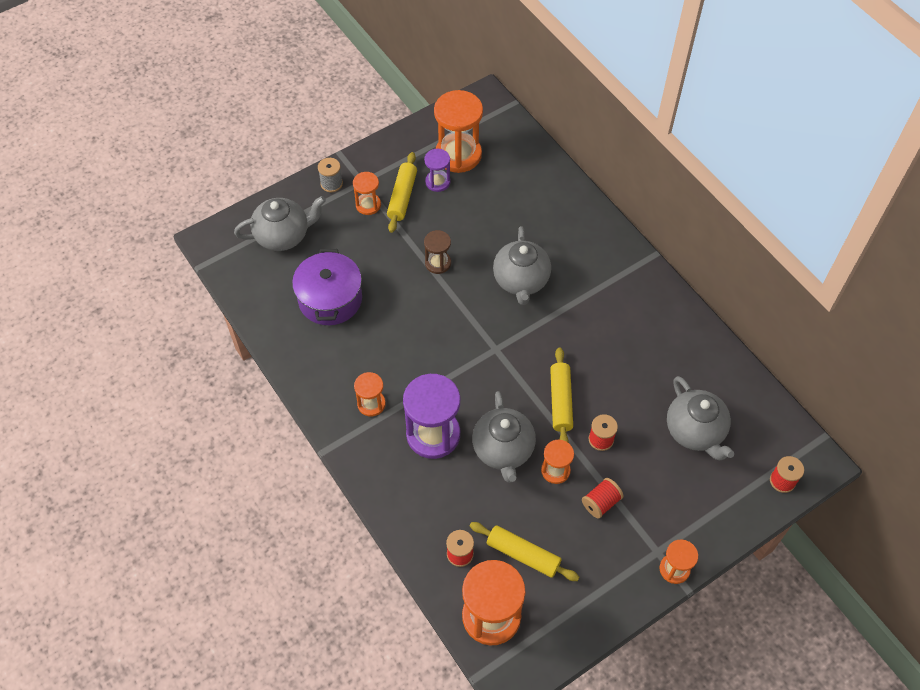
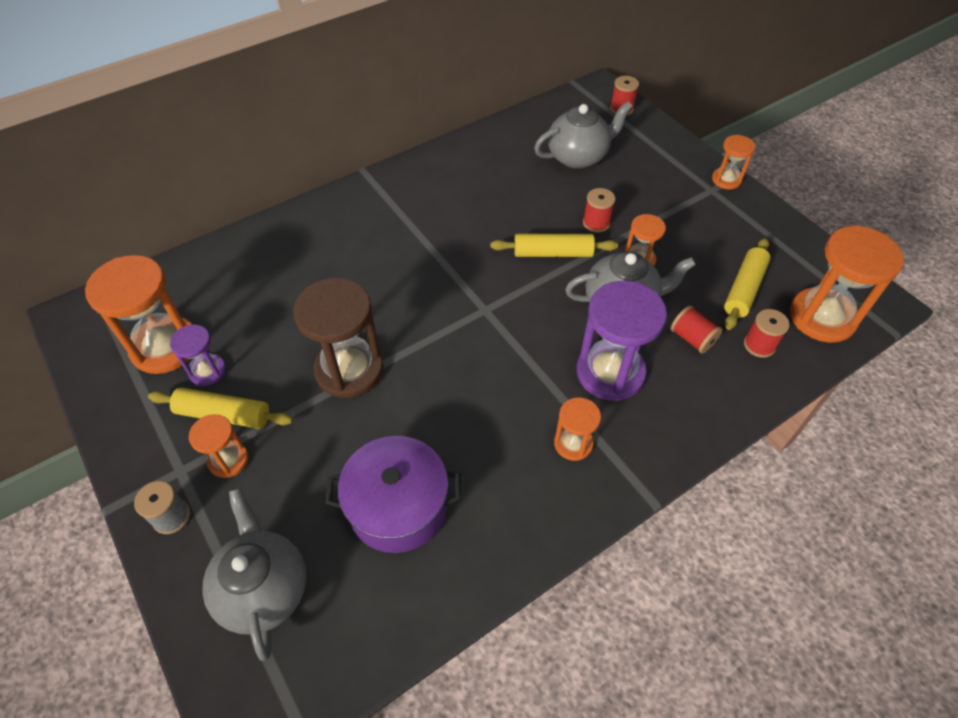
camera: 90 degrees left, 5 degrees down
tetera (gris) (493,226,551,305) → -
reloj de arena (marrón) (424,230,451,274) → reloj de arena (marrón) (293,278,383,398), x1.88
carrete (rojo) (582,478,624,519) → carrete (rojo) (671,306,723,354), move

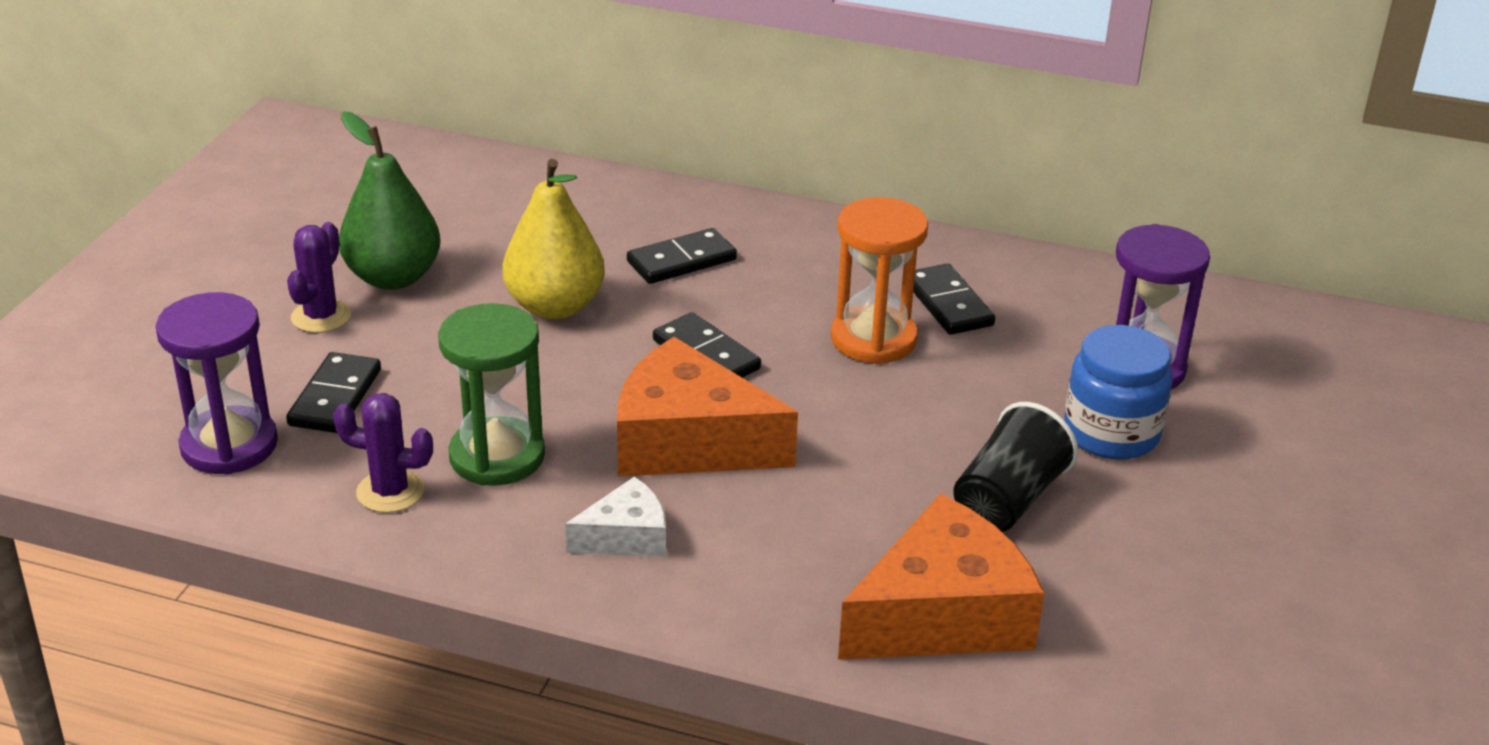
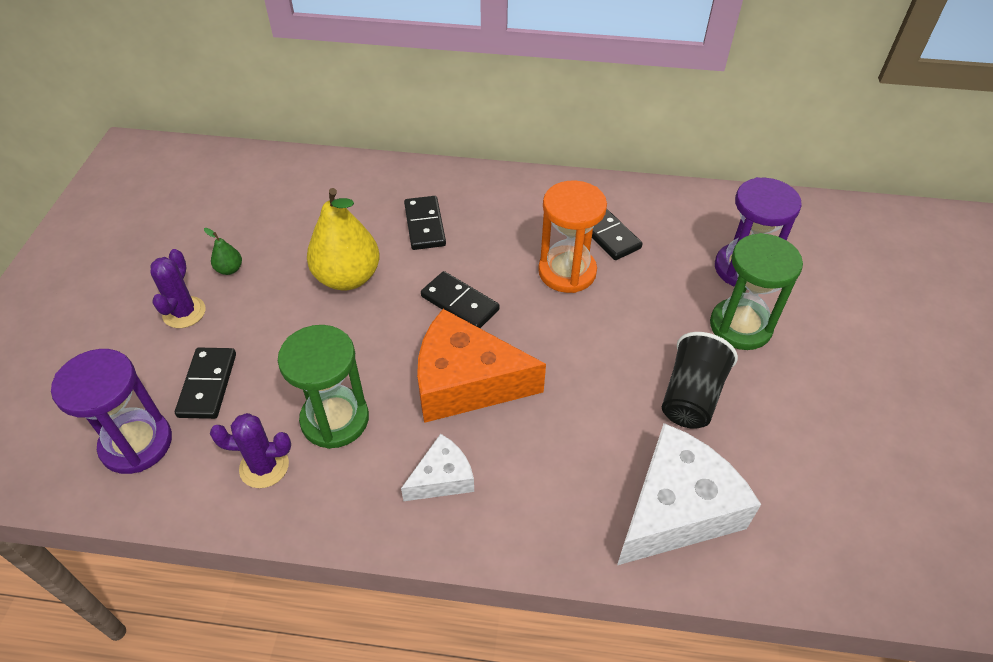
camera: 10 degrees left, 15 degrees up
pera (verde) (339,111,441,290) → pera (verde) (204,228,242,275), x0.43
ficha de dominó (negro) (627,228,737,284) → ficha de dominó (negro) (404,196,446,250), 60 degrees counterclockwise
tarro (azul) (1064,325,1173,460) → reloj de arena (verde) (710,233,803,350)
queso (naranja) (838,494,1045,660) → queso (blanco) (617,423,761,565)

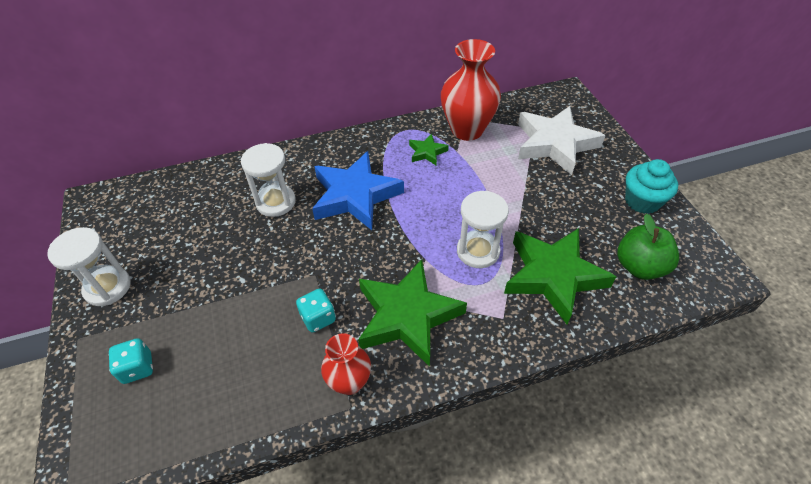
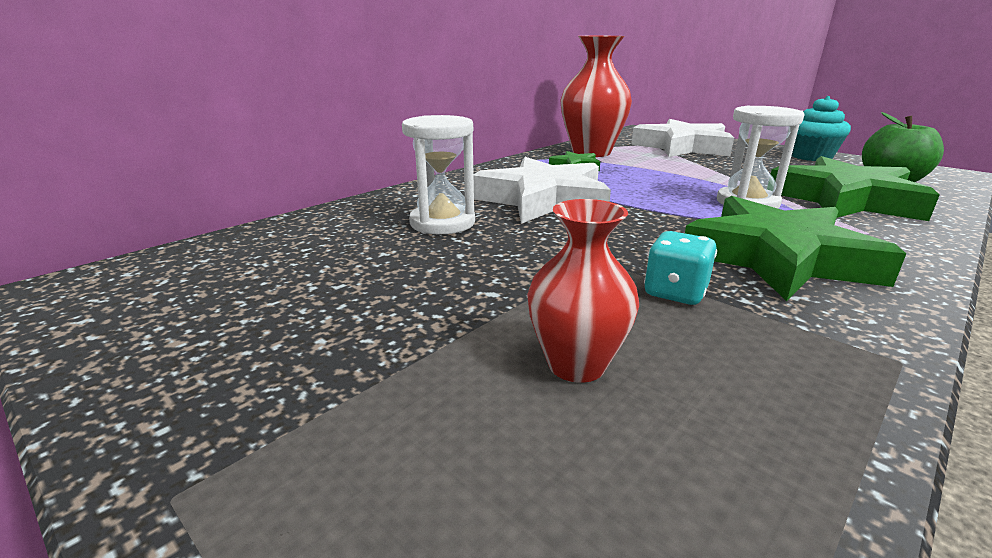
camera: 30 degrees left, 25 degrees down
estrella (azul) (312,151,404,230) → estrella (blanco) (474,157,611,224)
reloj de arena (blanco) (47,227,131,306) → -
florero (rojo) (321,333,371,395) → florero (rojo) (527,199,639,383), move
dado (turquesa) (109,338,153,384) → -

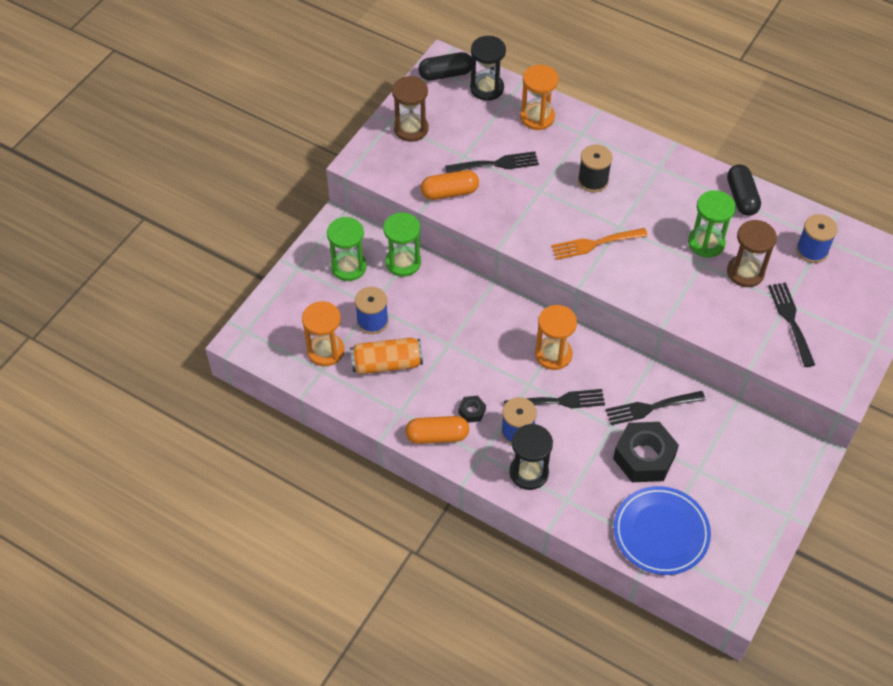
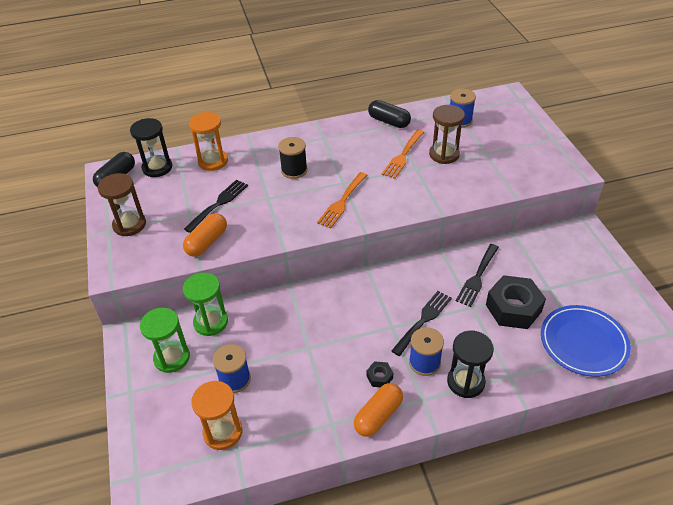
camera: 45 degrees left, 10 degrees down
reloj de arena (verde) (688,190,736,257) → tenedor (naranja) (382,130,424,179)
tenedor (negro) (768,283,815,367) → -
reloj de arena (naranja) (535,305,577,370) → -
lata (naranja) (350,338,423,375) → -

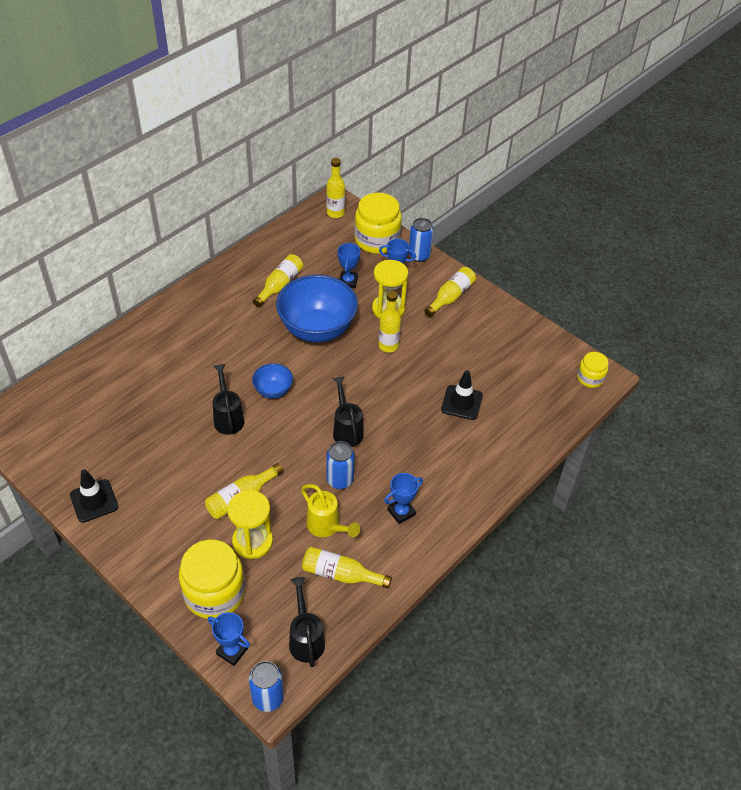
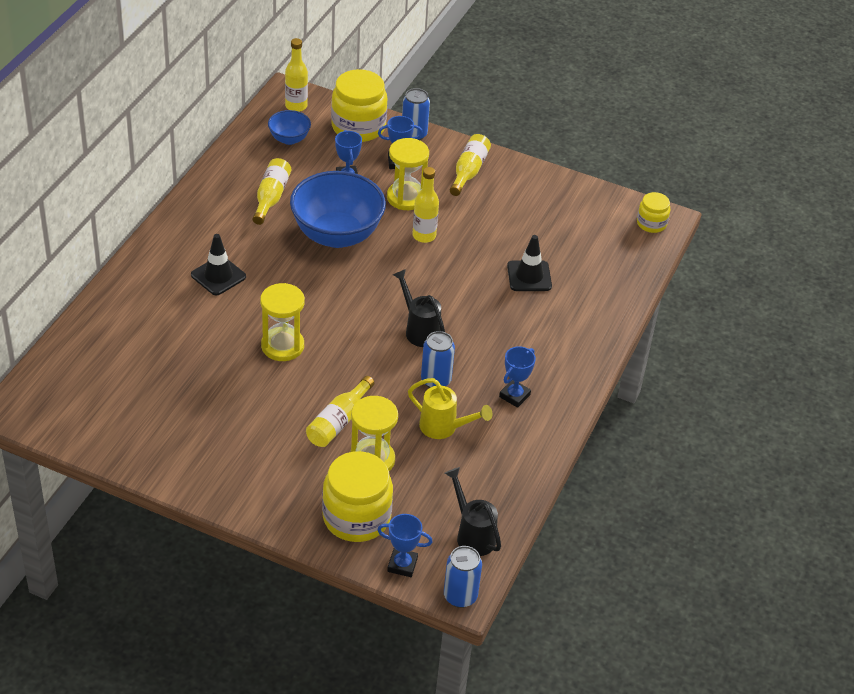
camera: 20 degrees left, 5 degrees down
cuenco (azul) (252,363,293,398) → cuenco (azul) (268,110,311,145), move
regadera (negro) (213,364,244,435) → reloj de arena (amarillo) (260,283,305,361)
cono de tráfico (negro) (70,469,118,523) → cono de tráfico (negro) (191,234,246,295), move
botella (amarillo) (302,547,392,589) → -

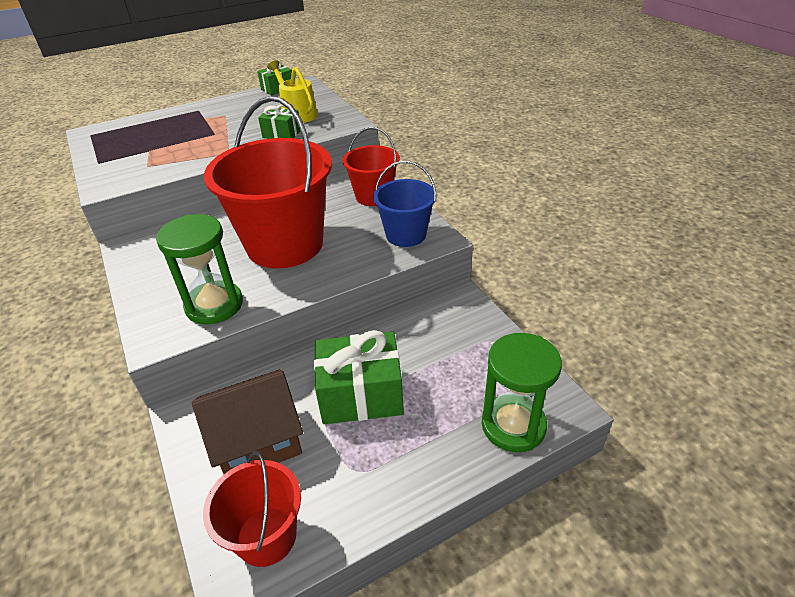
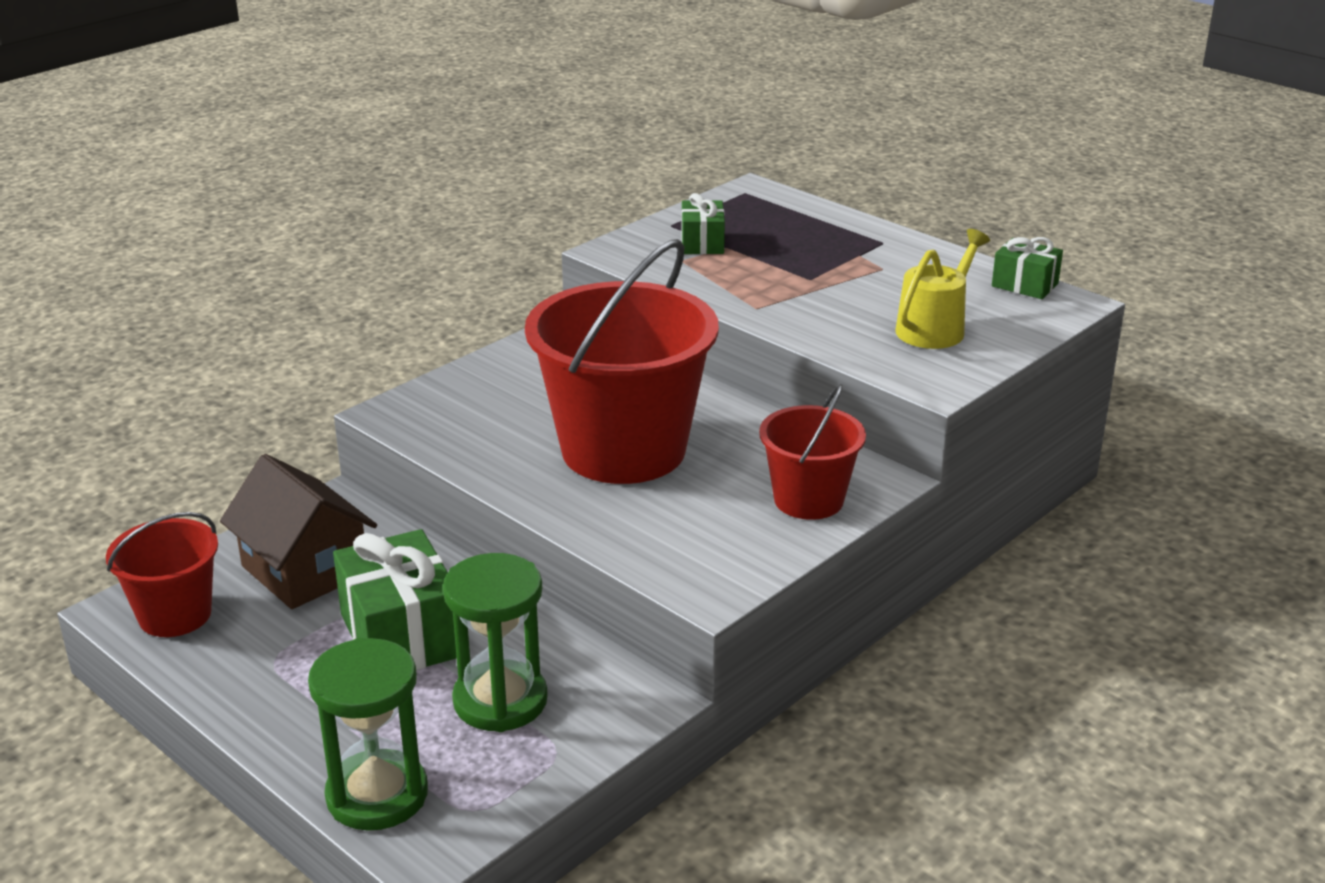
camera: 70 degrees right, 10 degrees down
regalo (verde) (258,104,301,139) → regalo (verde) (681,193,725,254), move
balde (azul) (373,161,437,247) → -
reloj de arena (verde) (156,214,243,325) → reloj de arena (verde) (443,553,548,732), move

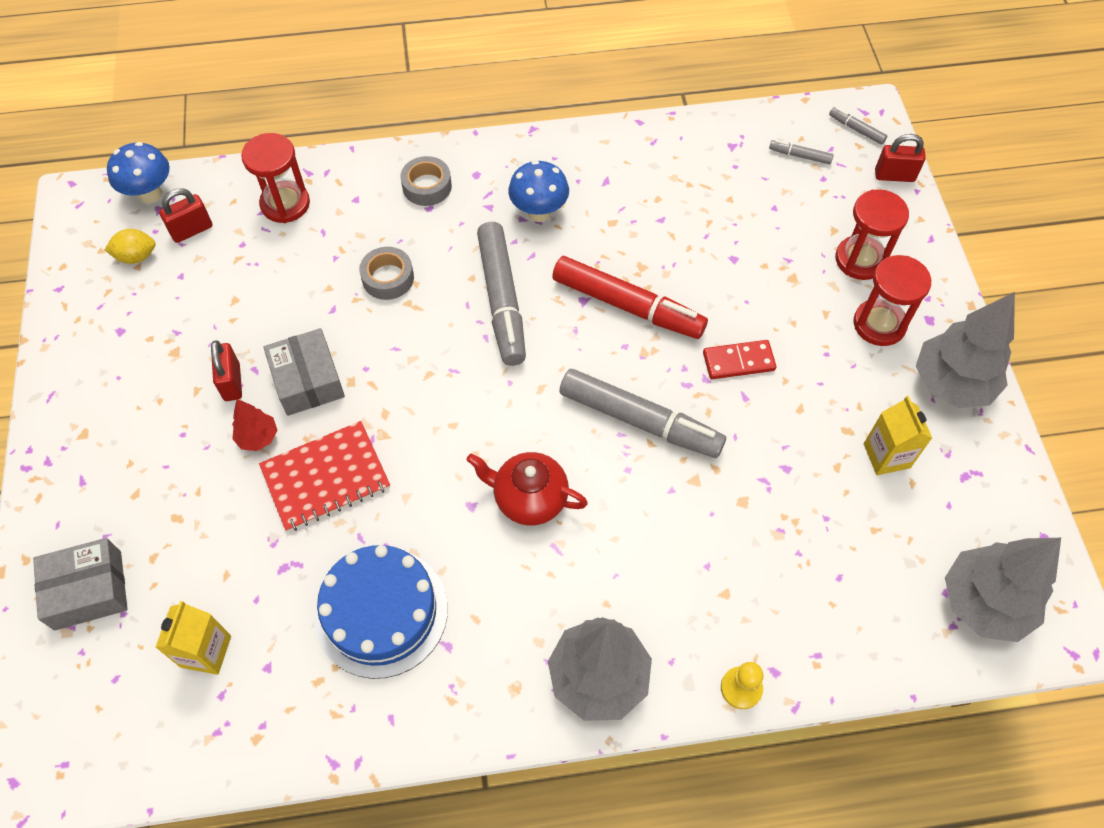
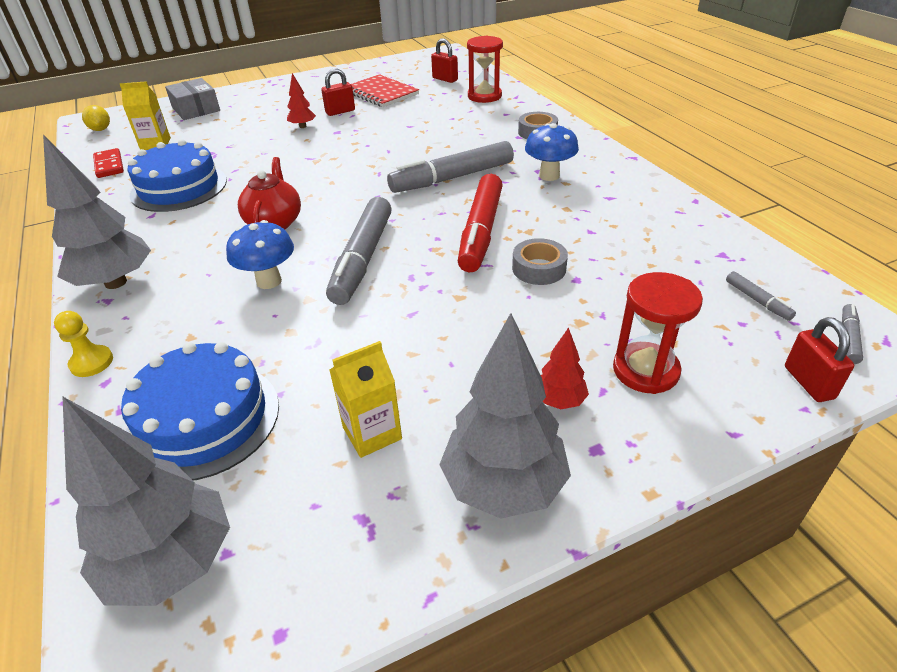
camera: 75 degrees right, 20 degrees down
rotulador (gris) (769,140,834,165) → rotulador (gris) (726,271,796,321), 150 degrees clockwise
seta (azul) (107,142,170,204) → seta (azul) (226,220,294,289), move
limón (amarillo) (104,229,156,264) → limón (amarillo) (82,105,110,131), move
cinta adhesiva (gris) (359,247,414,300) → cinta adhesiva (gris) (512,238,568,285), move
reloj de arena (rojo) (854,255,931,346) → árbol (rojo) (541,327,589,409)
caja (gris) (263,328,345,416) → -
ficha de dominó (rojo) (703,340,776,379) → ficha de dominó (rojo) (93,148,124,178), move
cuaderno (rojo) (259,421,390,532) → cuaderno (rojo) (351,74,419,107), move
- → tarta (azul) (121,342,279,480)

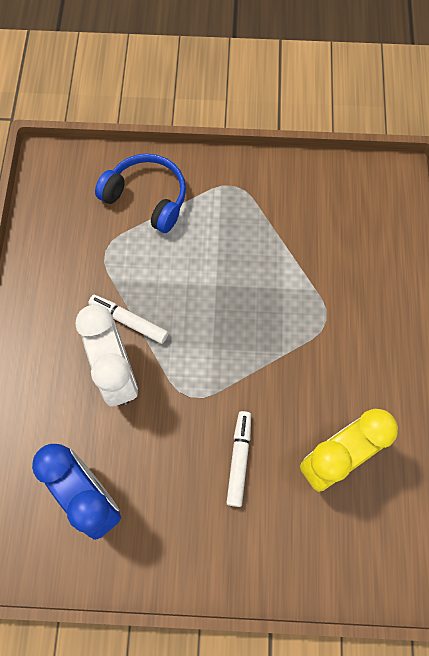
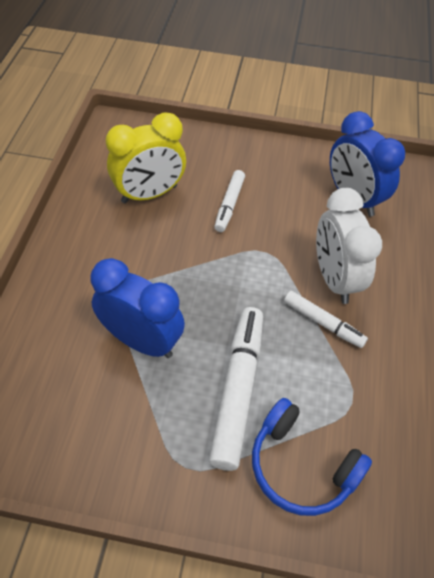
camera: 175 degrees left, 15 degrees down
- → despertador (azul) (90,258,185,358)
- → rotulador (blanco) (209,307,263,471)

